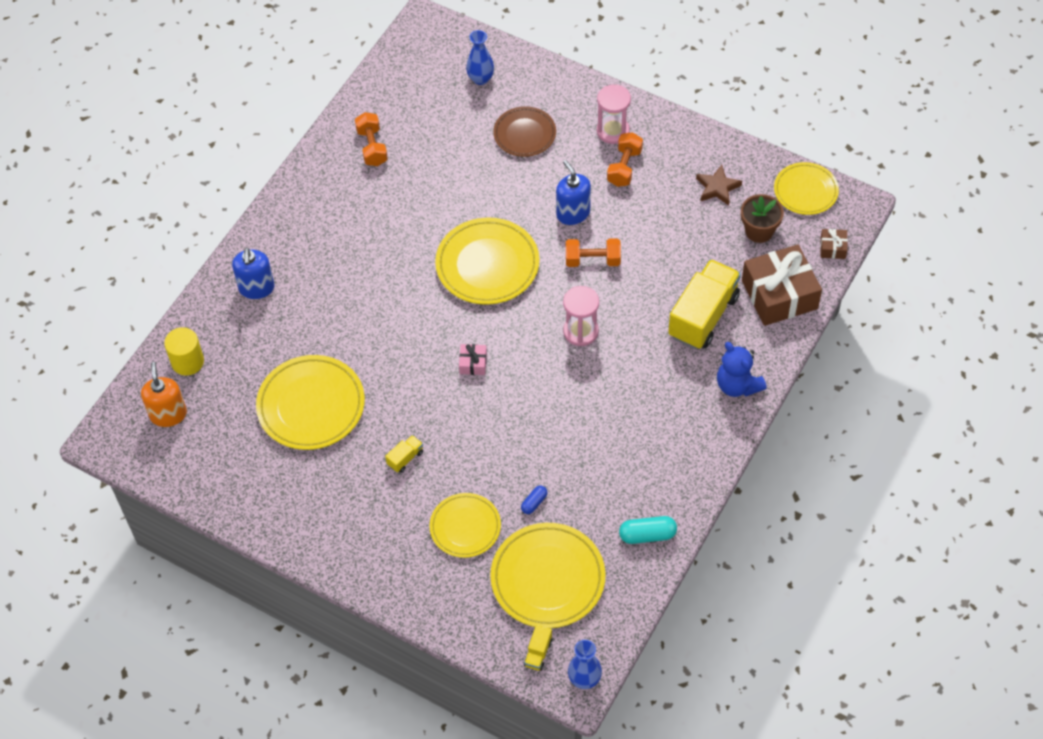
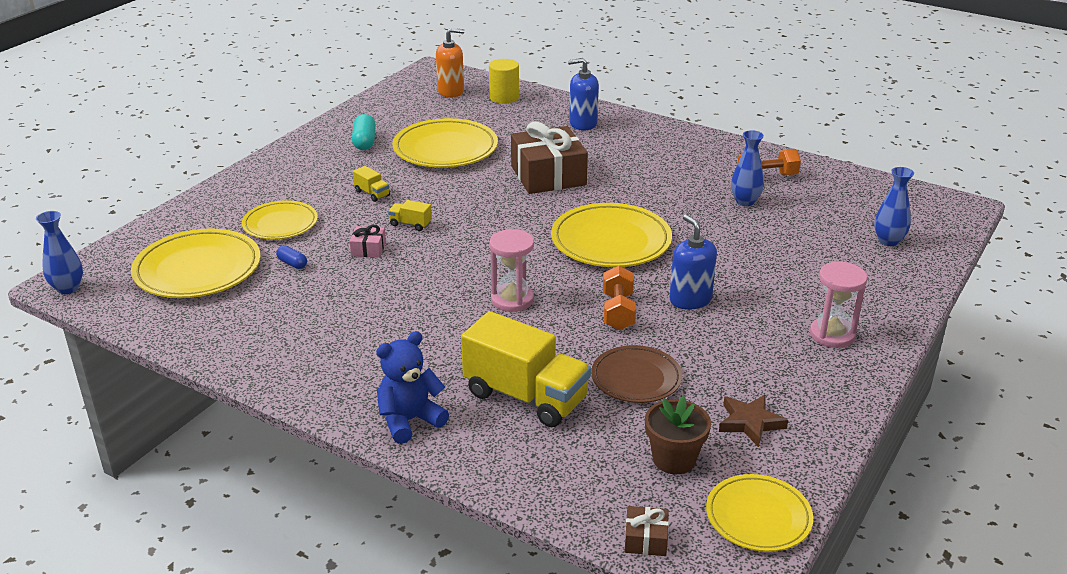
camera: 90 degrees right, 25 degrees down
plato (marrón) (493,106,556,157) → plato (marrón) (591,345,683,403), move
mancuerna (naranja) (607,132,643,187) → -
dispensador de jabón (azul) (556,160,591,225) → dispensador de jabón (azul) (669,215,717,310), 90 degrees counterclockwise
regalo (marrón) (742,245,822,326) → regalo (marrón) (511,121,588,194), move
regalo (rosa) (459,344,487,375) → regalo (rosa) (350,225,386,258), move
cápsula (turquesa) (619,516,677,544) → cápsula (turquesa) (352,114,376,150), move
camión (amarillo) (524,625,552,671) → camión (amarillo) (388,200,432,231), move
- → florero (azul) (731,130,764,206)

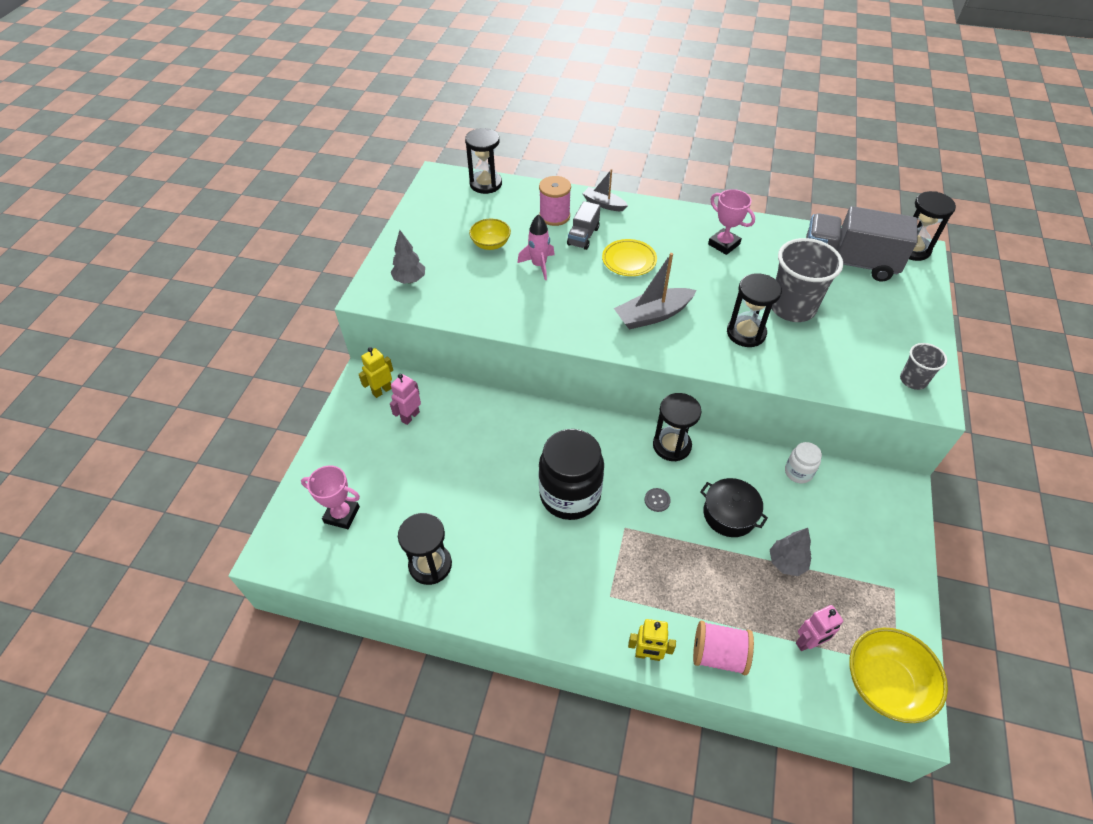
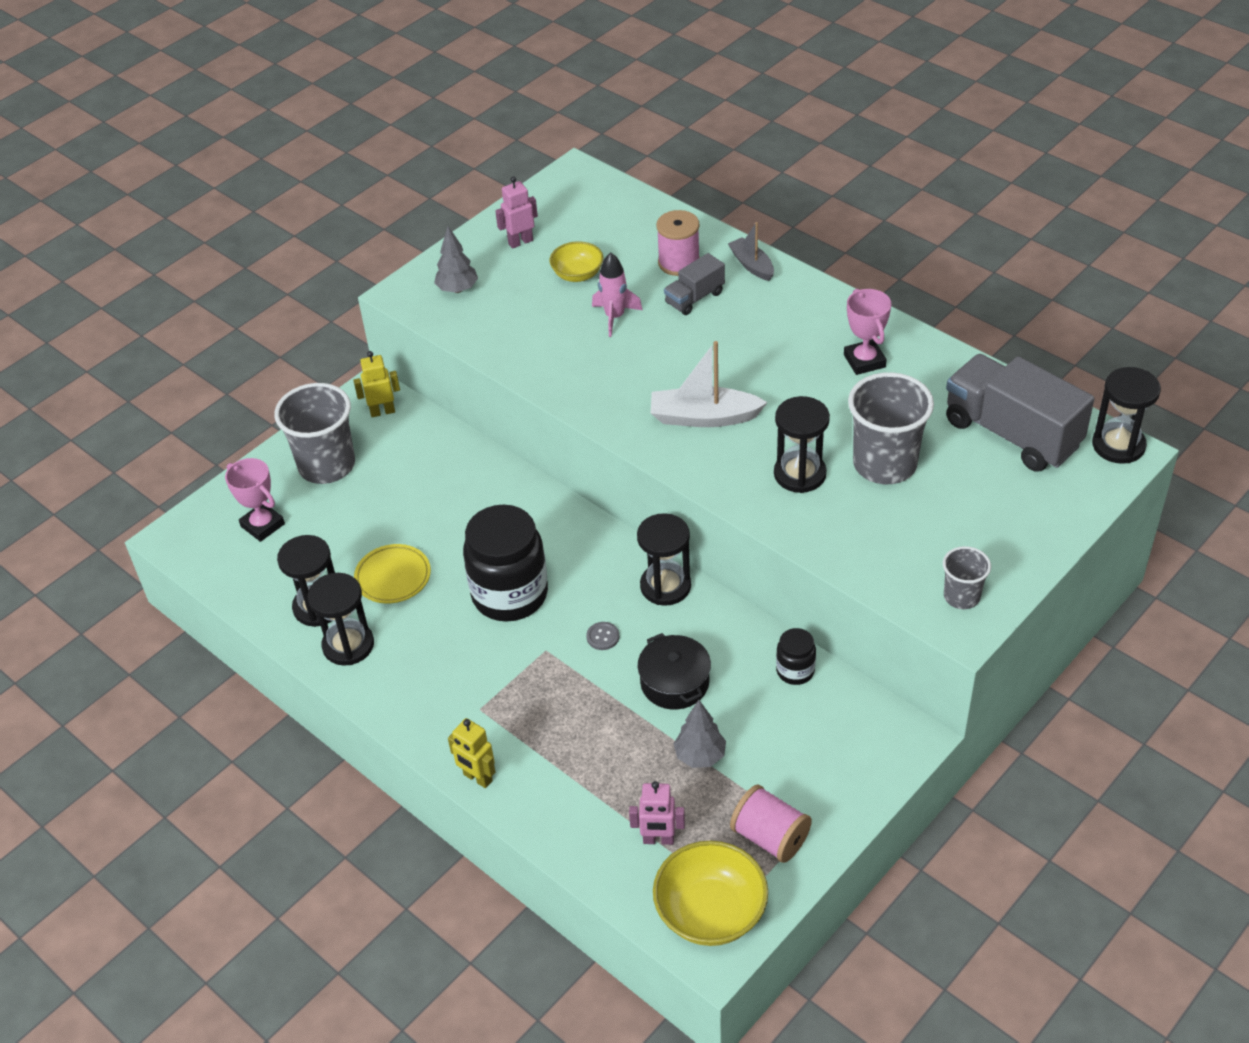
camera: 30 degrees right, 5 degrees down
reloj de arena (negro) (465,128,502,194) → reloj de arena (negro) (307,573,374,666), move
plato (amarillo) (602,239,657,276) → plato (amarillo) (354,544,431,603), move
barco (gris) (614,253,697,330) → barco (blanco) (651,341,768,427)
robot (rosa) (390,374,421,425) → robot (rosa) (495,176,538,249), move
tarro (blanco) (785,442,822,483) → tarro (negro) (776,628,816,685)
carrete (rosa) (693,621,754,675) → carrete (rosa) (730,785,812,863), move
- → vaso (gris) (274,383,355,484)

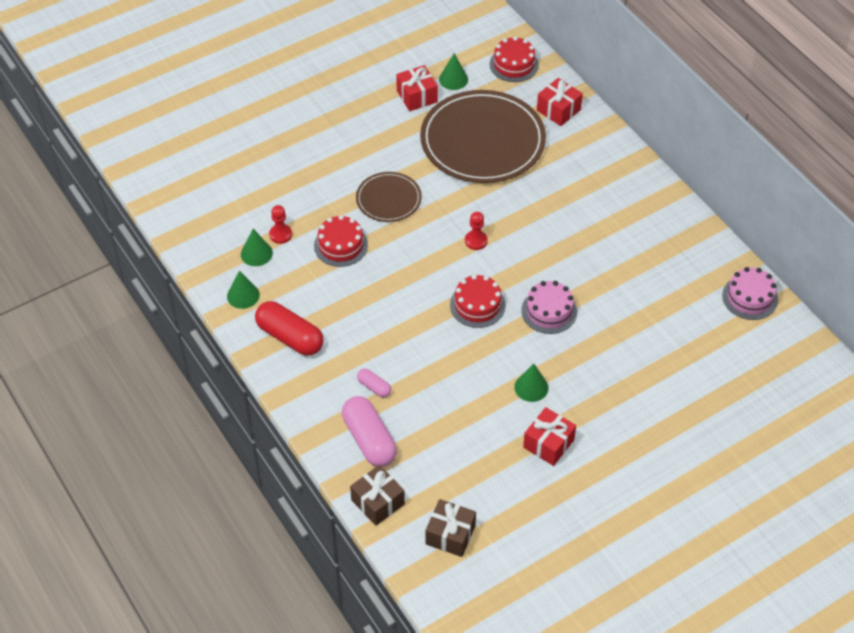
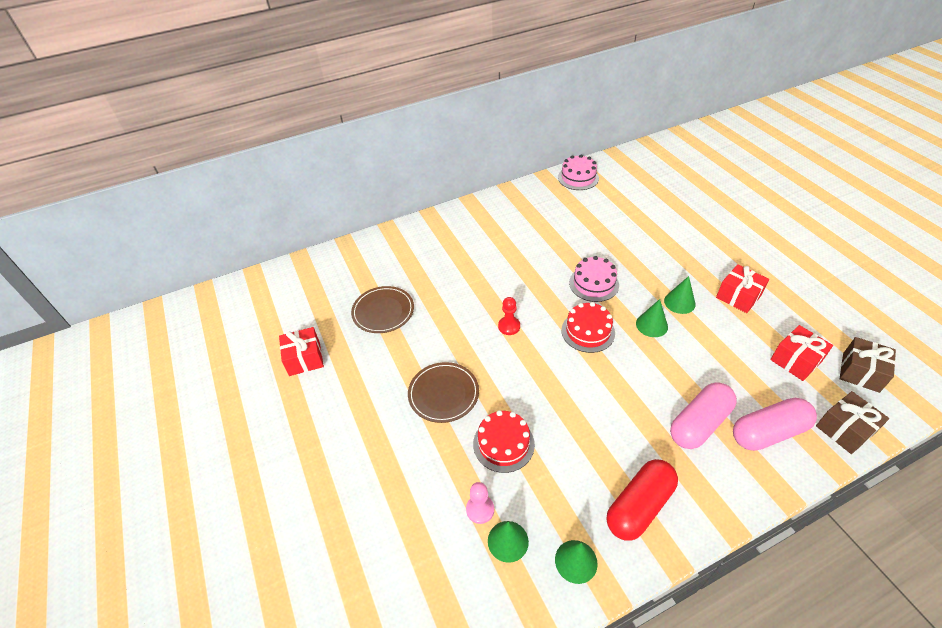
camera: 80 degrees left, 5 degrees down
tarta (rojo) (490,36,539,82) → -
cono (verde) (439,53,468,90) → cono (verde) (636,299,668,337), move
regalo (rojo) (537,78,583,126) → regalo (rojo) (770,325,833,381), move
plato (marrón) (420,90,546,183) → plato (marrón) (351,286,414,333), x0.51
peón (rojo) (269,205,292,244) → peón (rosa) (466,482,494,524)
cápsula (rosa) (357,369,391,398) → cápsula (rosa) (670,382,737,449), x2.01

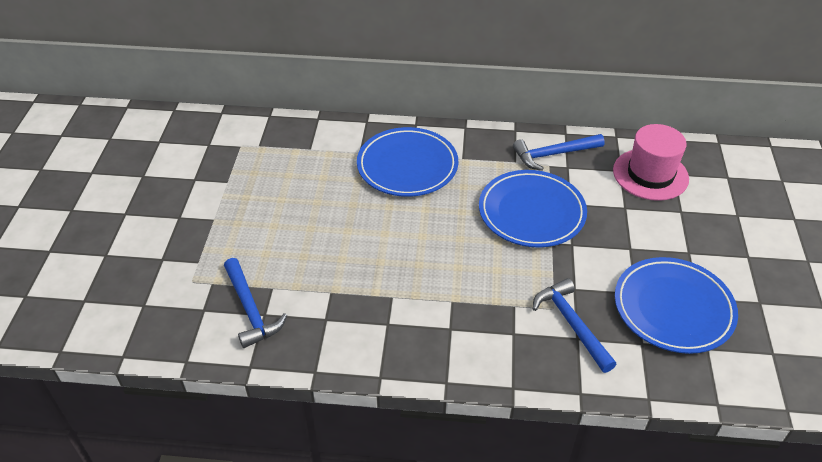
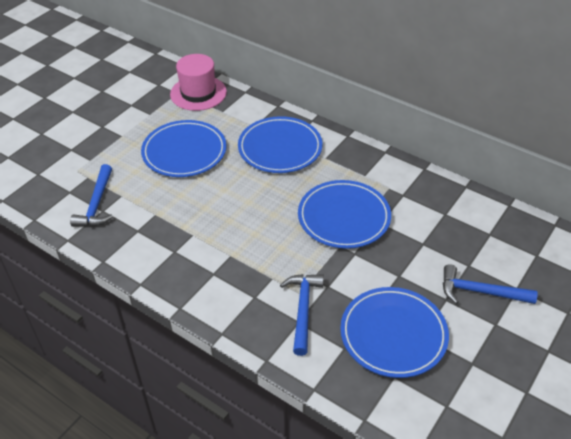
camera: 30 degrees right, 0 degrees up
sombrero (rosa) (613,124,689,201) → sombrero (rosa) (170,54,227,111), move
martillo (azul) (513,134,605,171) → martillo (azul) (443,264,538,304), move
- → plato (azul) (141,120,227,177)

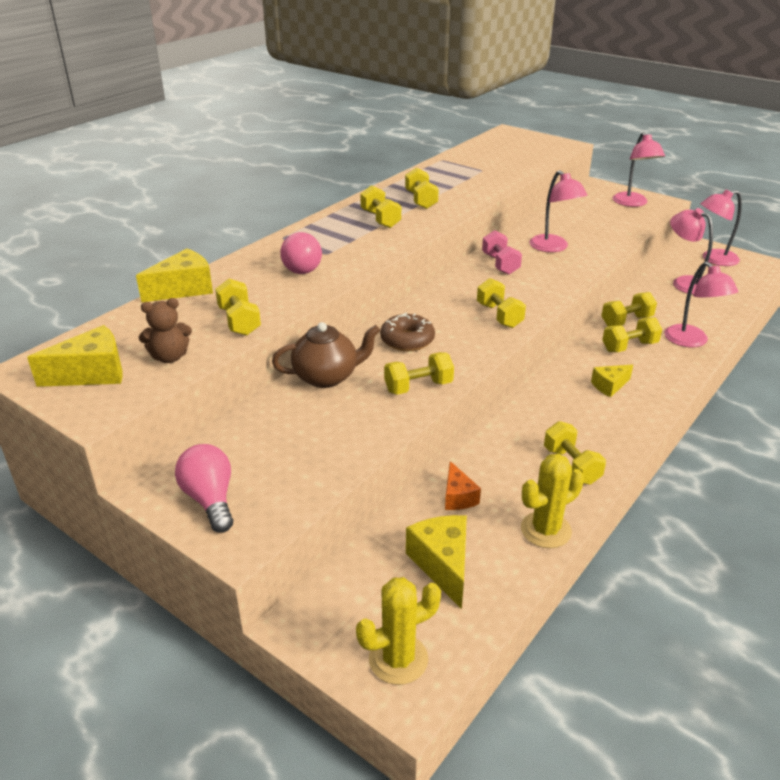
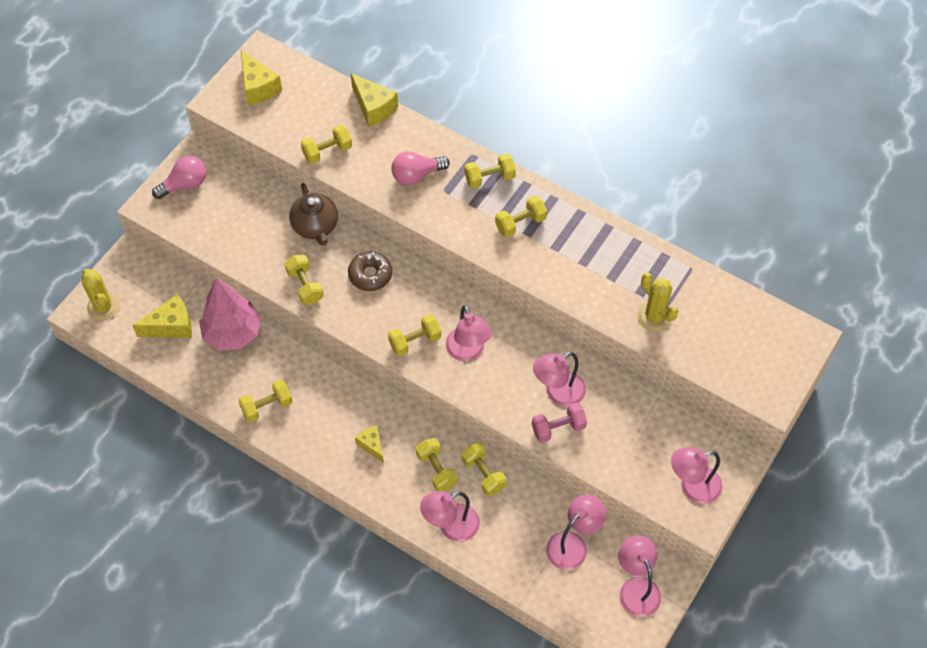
camera: 85 degrees right, 25 degrees up
mancuerna (amarillo) (405,168,439,209) → mancuerna (amarillo) (465,153,516,189), move
mancuerna (rosa) (482,230,522,275) → mancuerna (rosa) (532,402,587,443), move
osito (marrón) (139,298,192,363) → -
cactus (amarillo) (521,454,584,548) → cactus (amarillo) (637,272,678,332), move
queso (naranja) (445,461,481,510) → árbol (rosa) (199,278,261,350)
- → lámpara (rosa) (446,305,492,361)

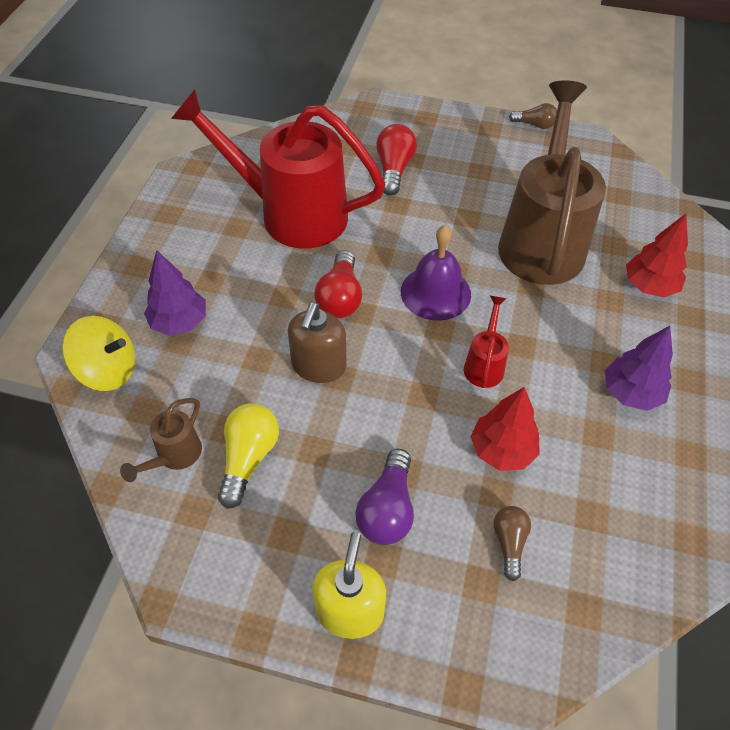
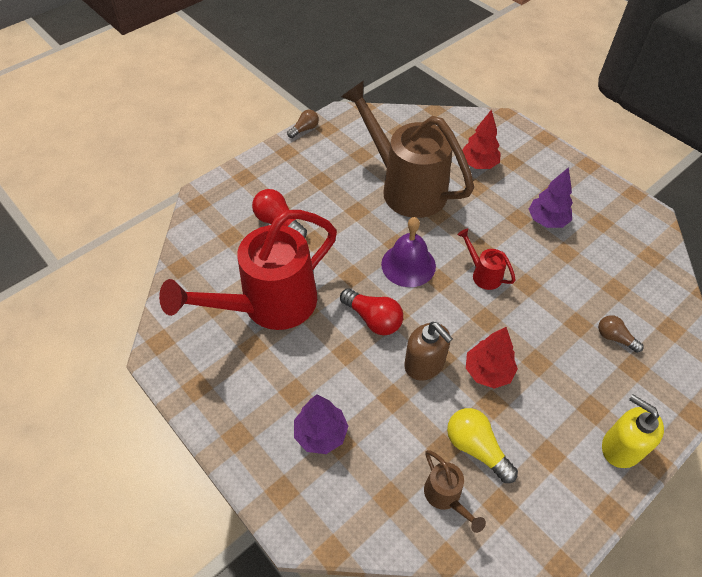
camera: 55 degrees left, 0 degrees up
peonza (amarillo) (62,316,135,391) → -
árbol (rojo) (470,387,540,471) → árbol (rojo) (466,327,518,389), move
bombilla (morado) (355,448,414,545) → -

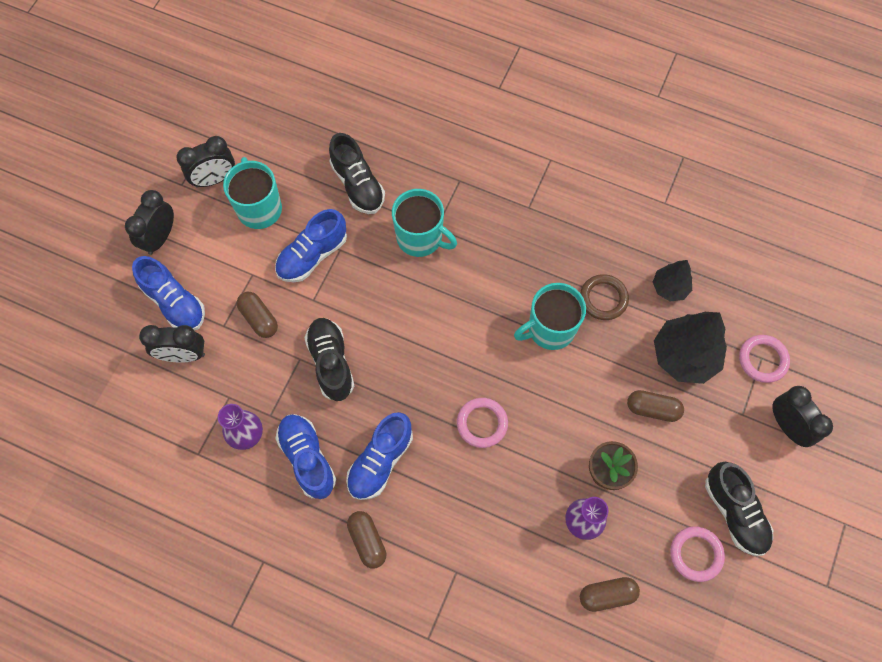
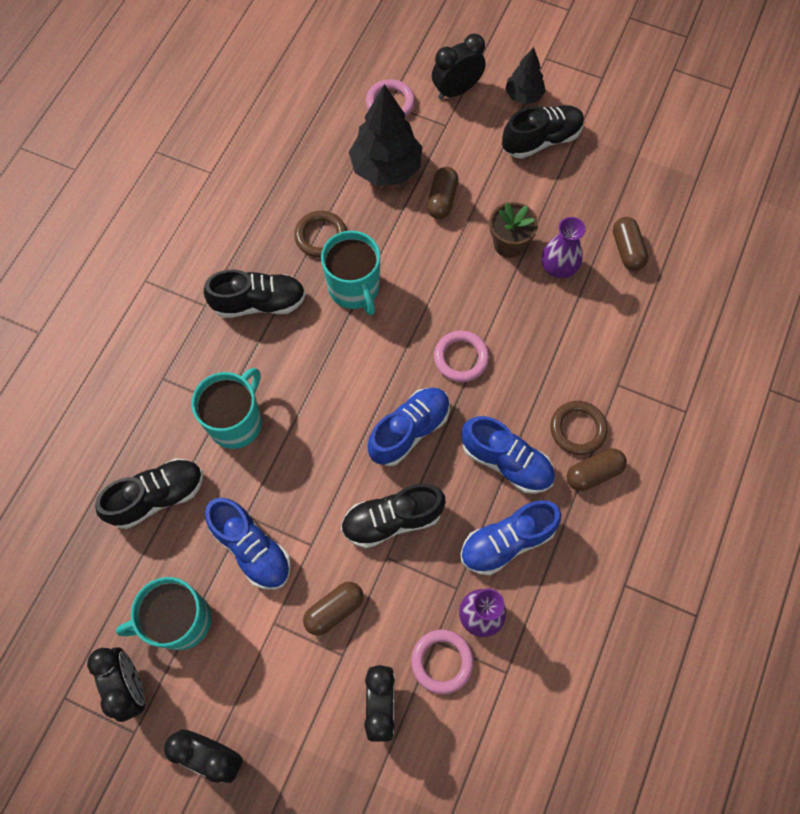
camera: 90 degrees left, 0 degrees up
zapato (azul) (132,256,205,331) → zapato (azul) (367,388,450,466), move
árbol (negro) (653,260,692,301) → árbol (negro) (505,47,546,104), move
anillo (rosa) (670,526,725,582) → anillo (rosa) (411,629,474,694), move
- → zapato (negro) (203,270,306,318)
- → anillo (marrón) (550,401,608,455)

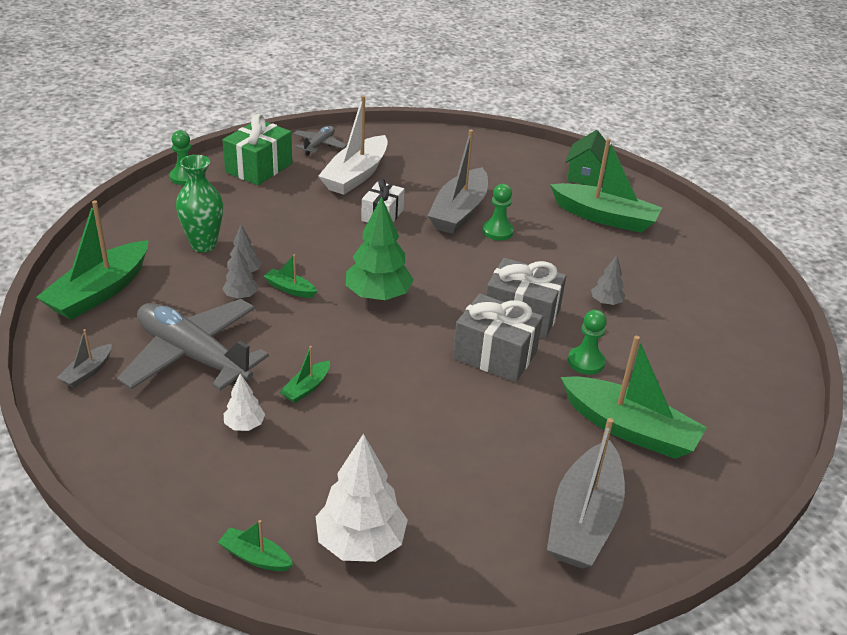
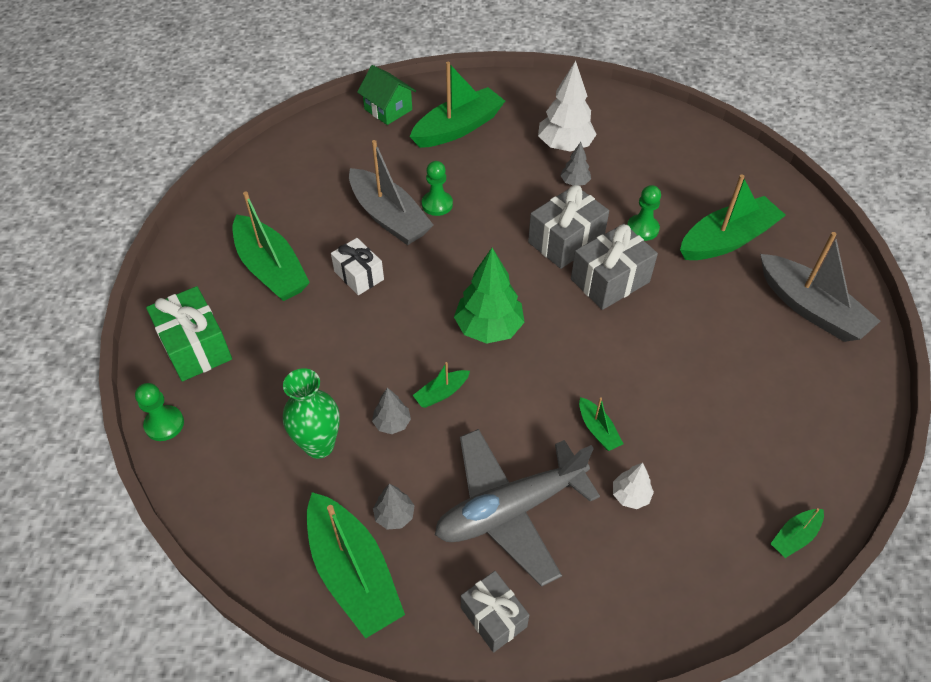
camera: 60 degrees left, 15 degrees up
barco (blanco) (318,96,388,195) → barco (verde) (233,191,310,301)
avión (gris) (293,126,347,155) → -
árbol (gris) (222,247,258,299) → árbol (gris) (373,484,415,530), move
barco (gris) (57,329,112,388) → regalo (gris) (461,571,529,652)
árbol (blanco) (316,434,408,562) → árbol (blanco) (538,61,597,152), move

